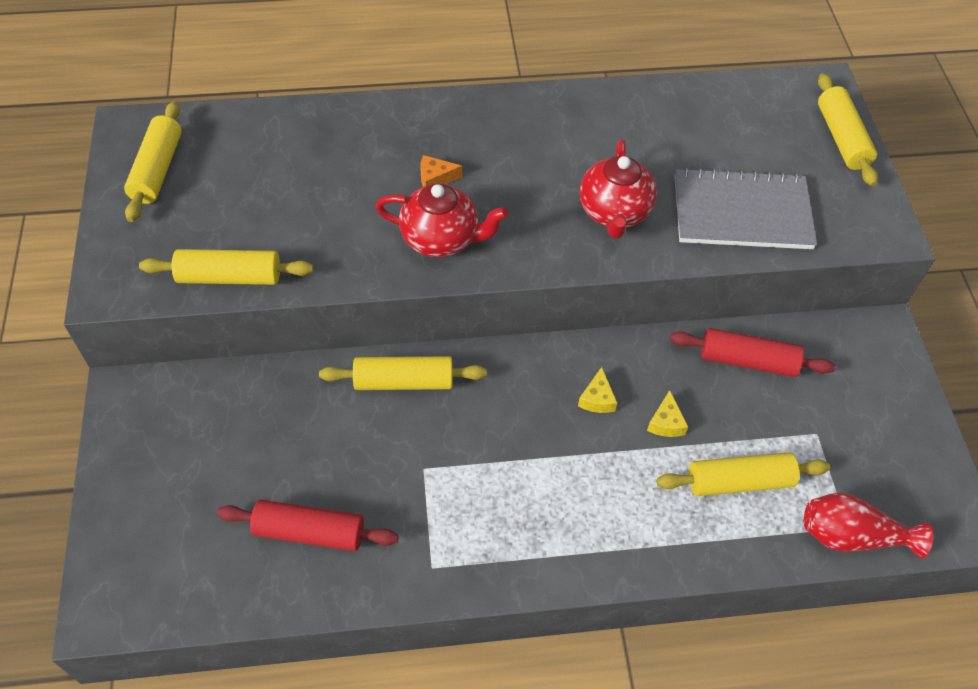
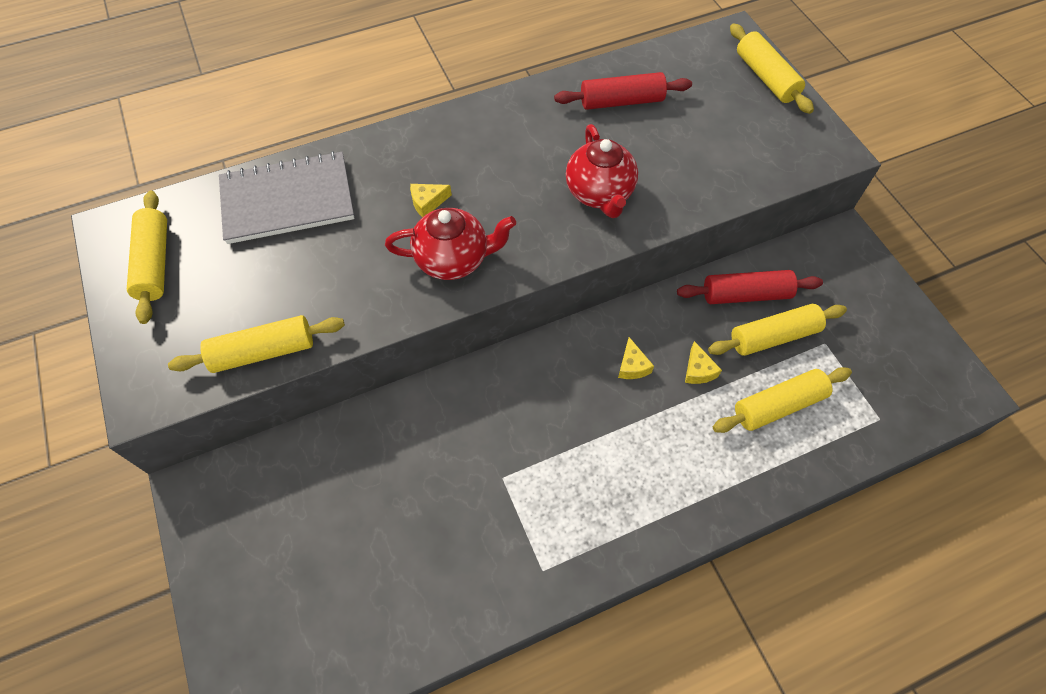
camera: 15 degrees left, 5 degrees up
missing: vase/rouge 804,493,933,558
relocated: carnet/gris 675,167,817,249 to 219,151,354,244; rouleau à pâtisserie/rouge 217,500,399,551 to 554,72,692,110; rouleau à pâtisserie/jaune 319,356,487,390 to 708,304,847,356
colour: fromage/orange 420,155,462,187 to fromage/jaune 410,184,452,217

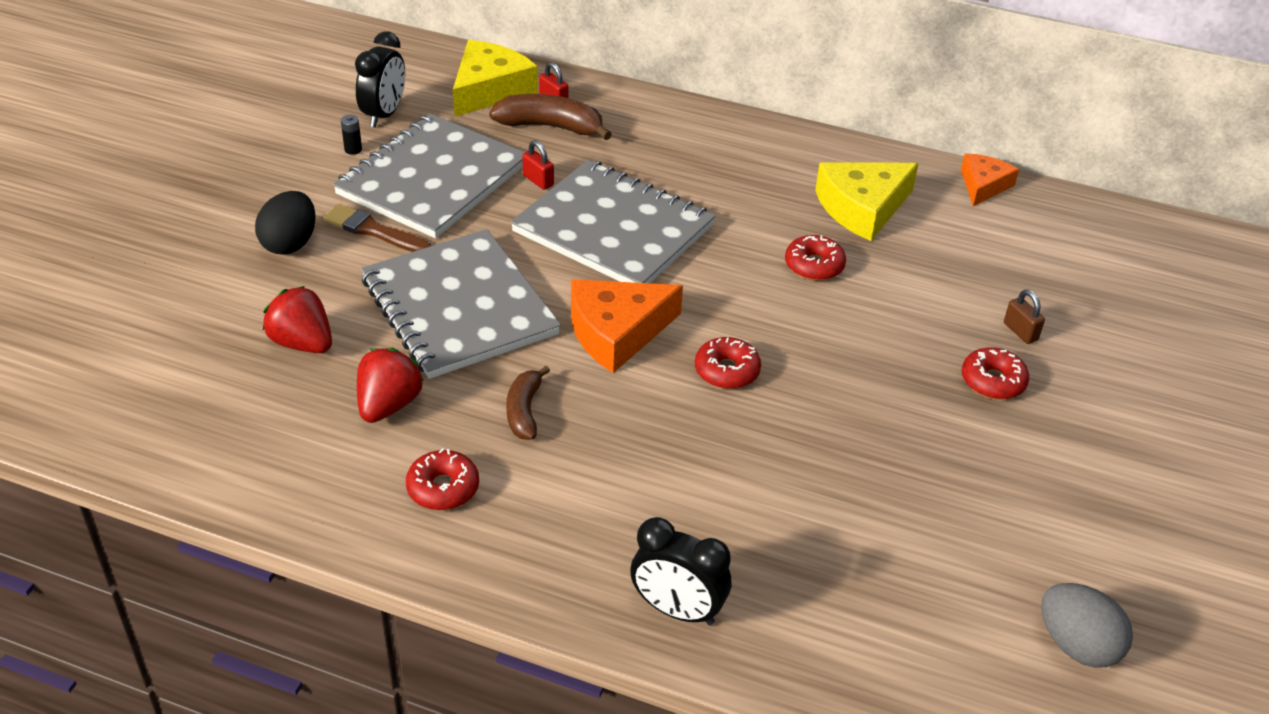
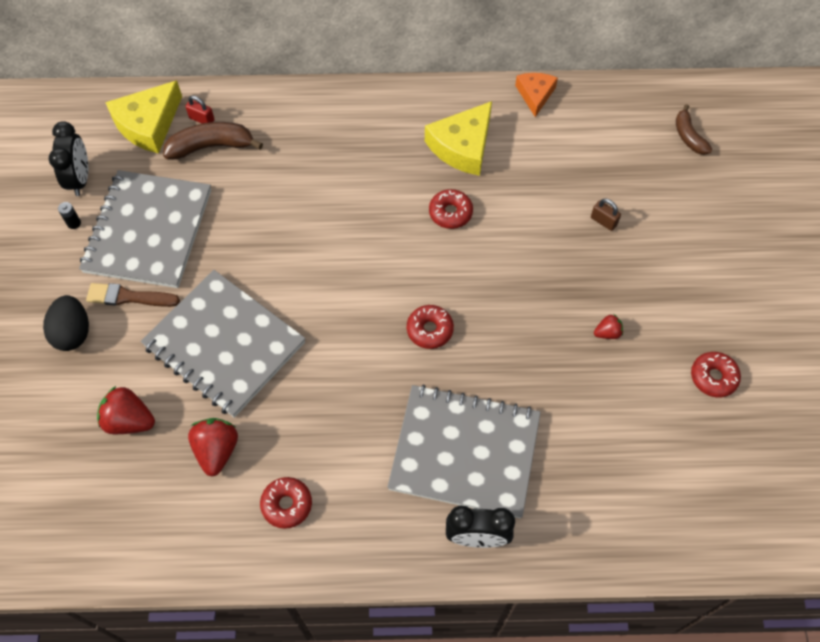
camera: 20 degrees left, 20 degrees up
missing: cadenas/rouge 522,140,554,190; fromage/orange 571,279,683,373; œuf/gris 1041,583,1133,668
appeared: fraise/rouge 594,314,623,339
relocated: carnet/gris 510,160,716,283 to 387,385,541,518; banane/marron 506,366,550,440 to 676,104,713,155; beignet/rouge 962,347,1029,399 to 691,352,741,398
spun: fromage/jaune 453,40,538,116 = 105,80,182,153 150 degrees counterclockwise

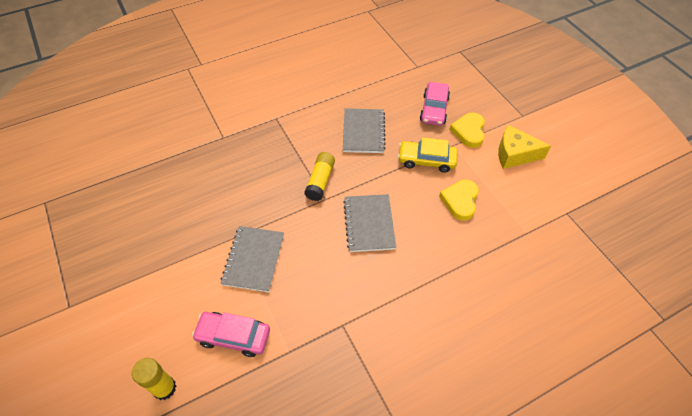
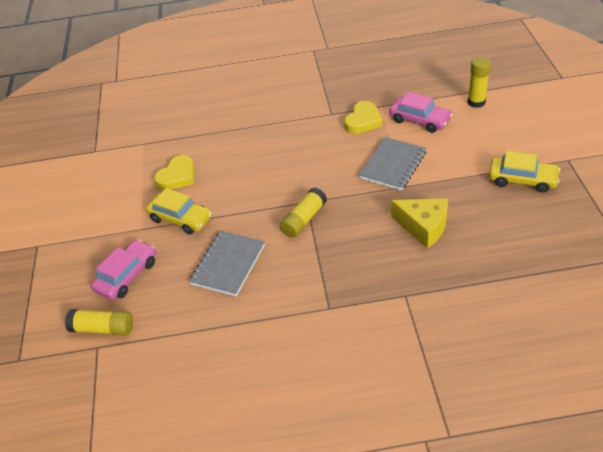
camera: 155 degrees left, 10 degrees down
missing: carnet/gris 343,194,396,252
appeared: bâton de colle/jaune 65,309,133,335; voiture/jaune 489,151,560,193
relocated: cœur/jaune 449,113,485,148 to 344,101,383,134; fromage/jaune 498,125,551,169 to 391,198,448,248

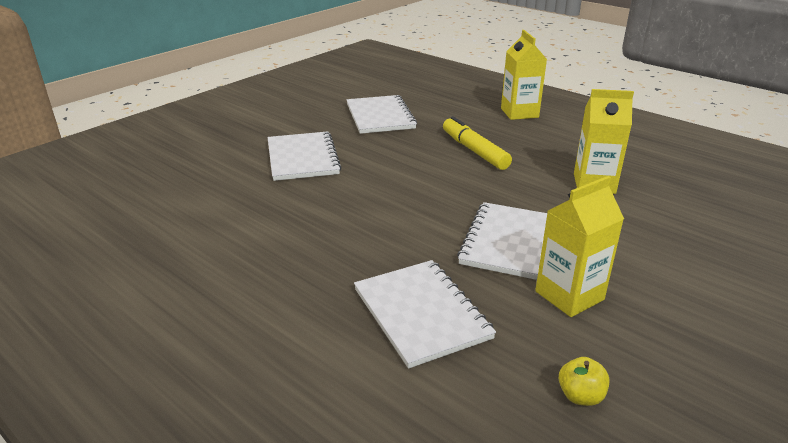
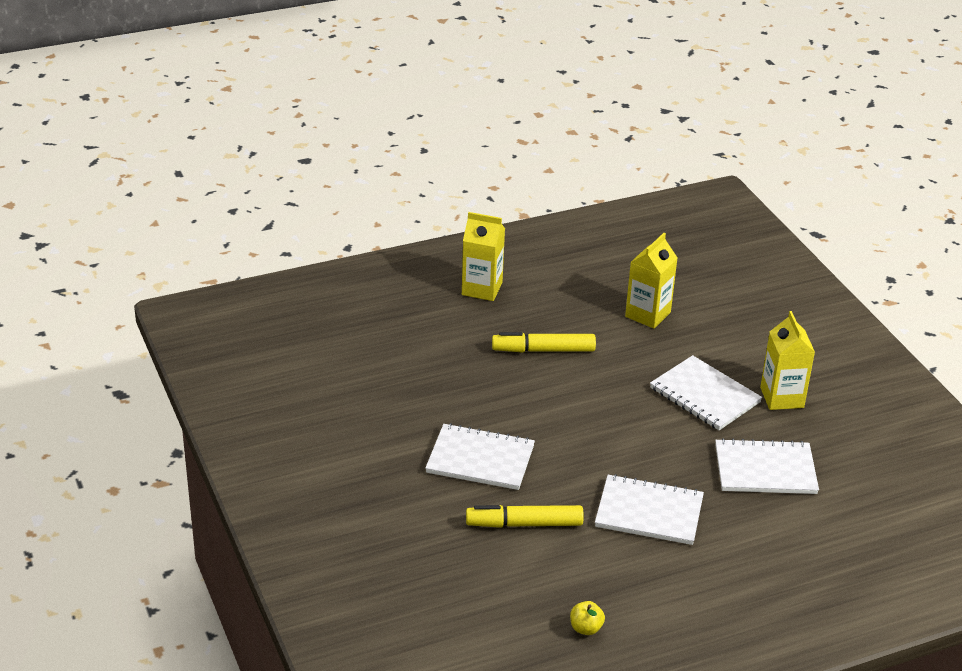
camera: 65 degrees left, 5 degrees up
appeared: feutre/jaune 466,505,584,528
relocated: pomme/jaune 559,357,609,406 to 570,601,605,635; carnet/blanc 346,95,417,134 to 595,474,704,545

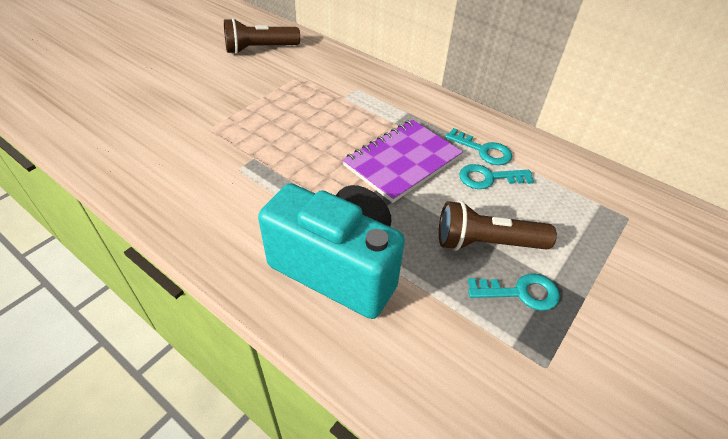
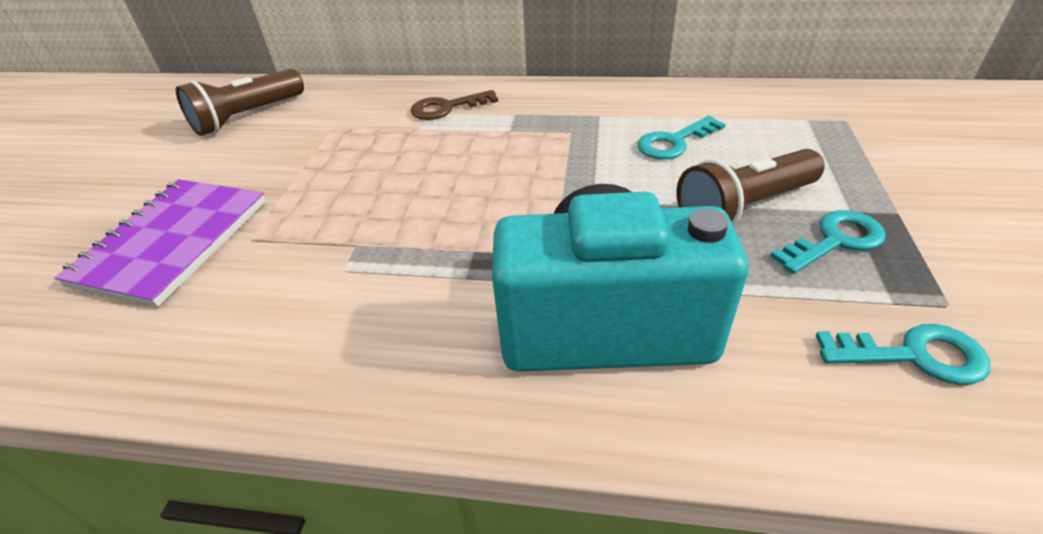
camera: 25 degrees left, 5 degrees down
appeared: clé/marron 411,90,498,120
relocated: carnet/violet 342,120,463,203 to 54,179,266,307; clé/turquoise 445,128,512,165 to 815,324,990,385

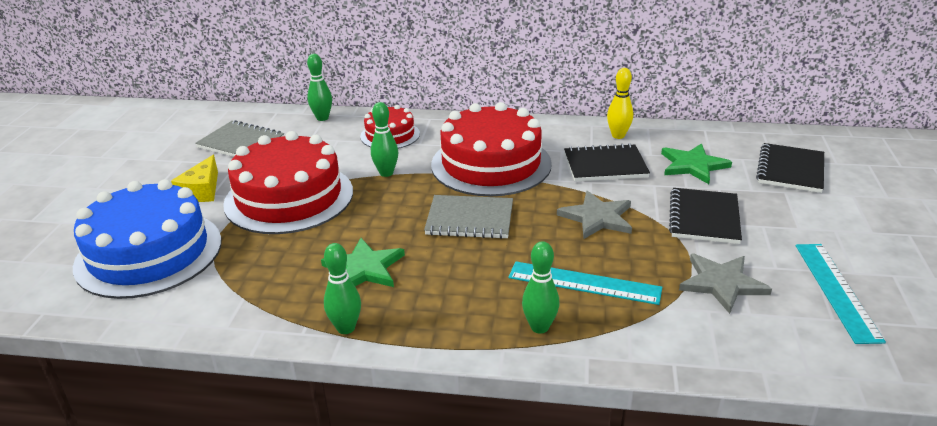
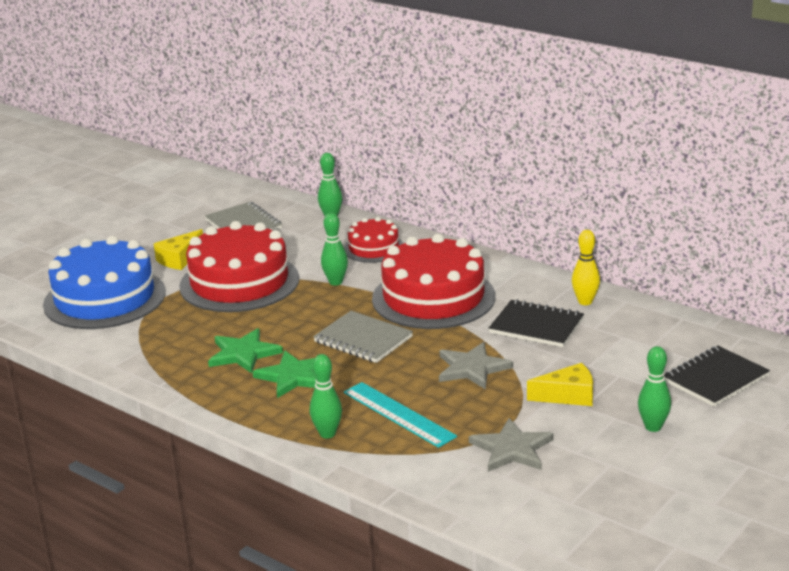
camera: 30 degrees right, 5 degrees down
missing: règle/turquoise 795,244,886,344
relocated: étoile/vert 661,143,732,184 to 253,351,316,398; quille/vert 324,243,361,334 to 638,346,671,432
exchanged: carnet/noir 669,188,742,244 to fromage/jaune 527,363,593,406

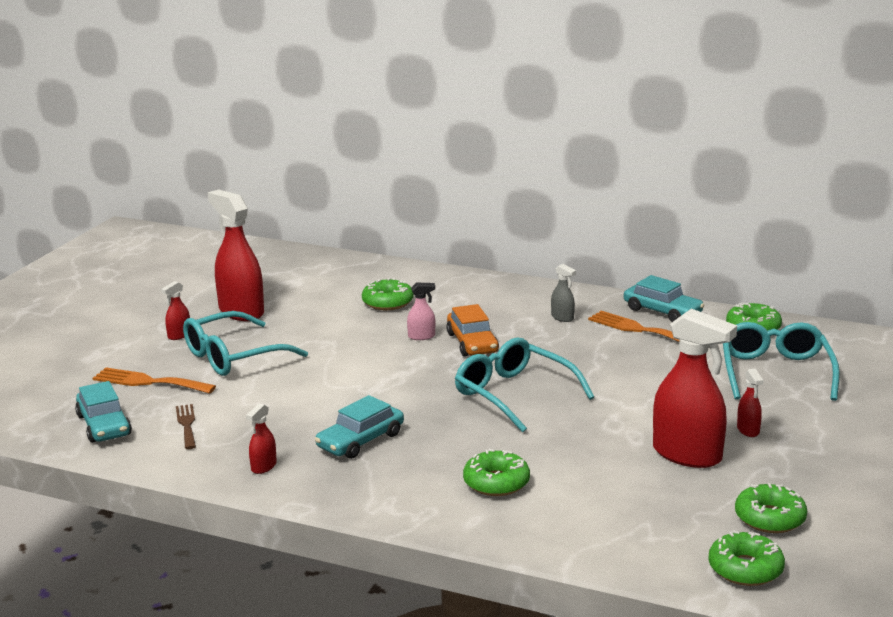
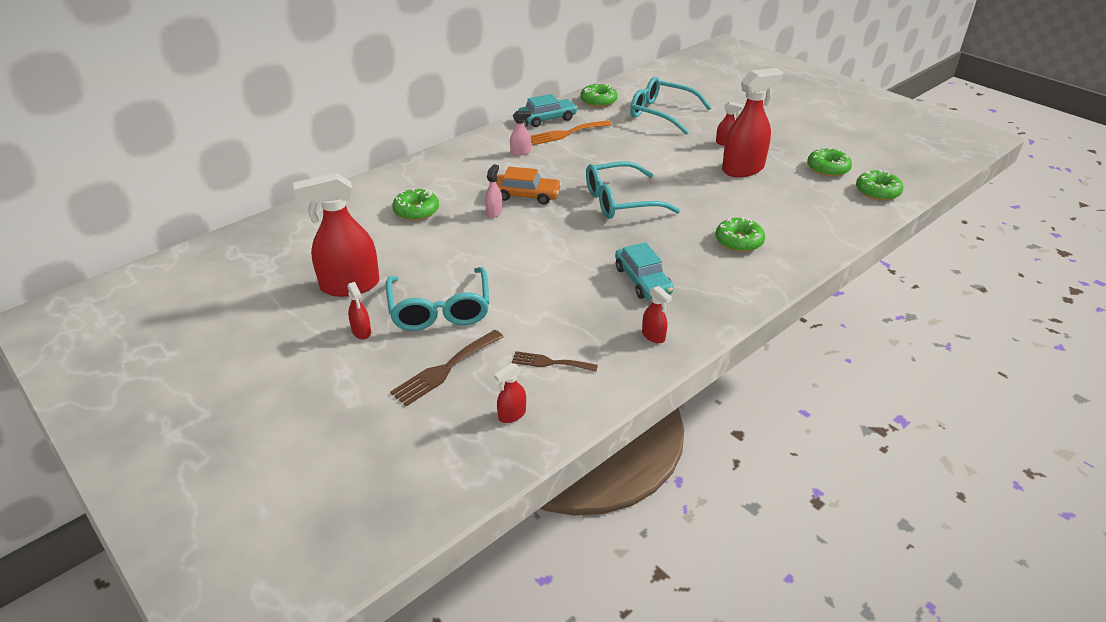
camera: 65 degrees left, 15 degrees up
exchanged: voiture/turquoise 75,381,132,443 to vaporisateur/rouge 494,363,526,423
colour: fourchette/orange 92,367,216,394 to fourchette/marron 390,330,503,406; vaporisateur/gris 551,264,576,322 to vaporisateur/rose 510,111,531,156

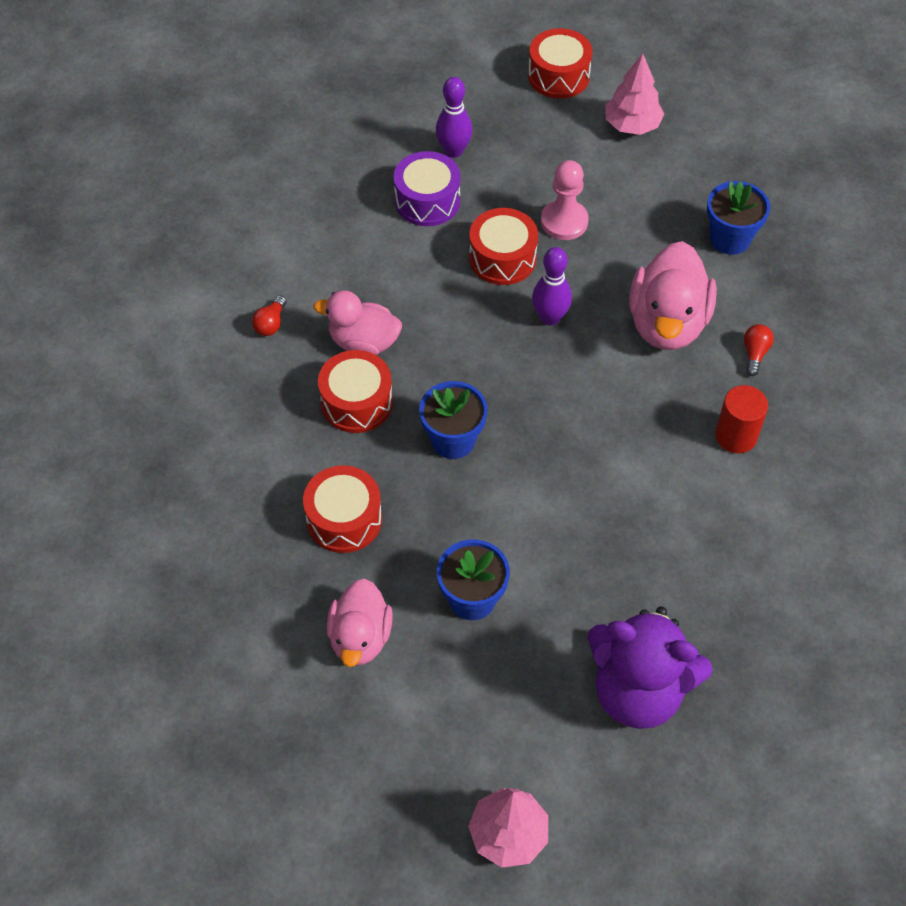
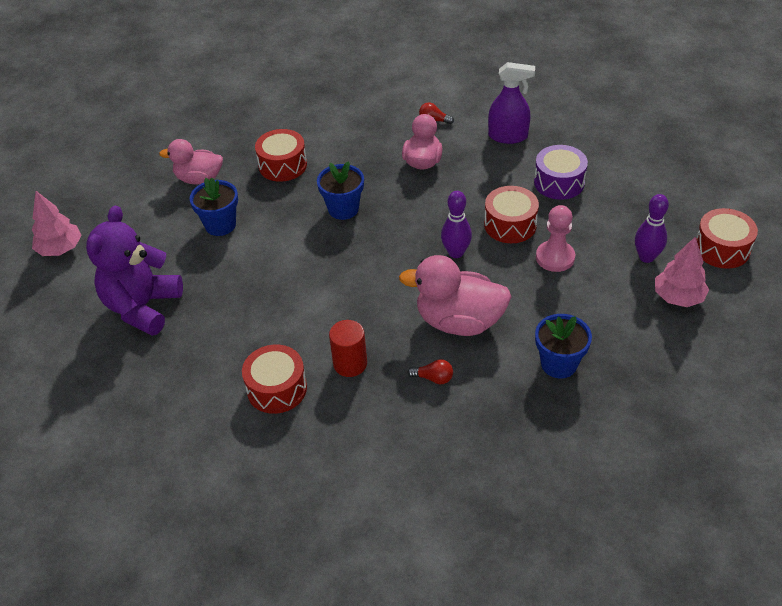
camera: 90 degrees right, 10 degrees down
appeared: vaporisateur/violet 488,62,535,144
relocated: tambour/rouge 318,350,393,433 to 242,345,307,414; quille/violet 436,77,472,158 to 635,194,669,263

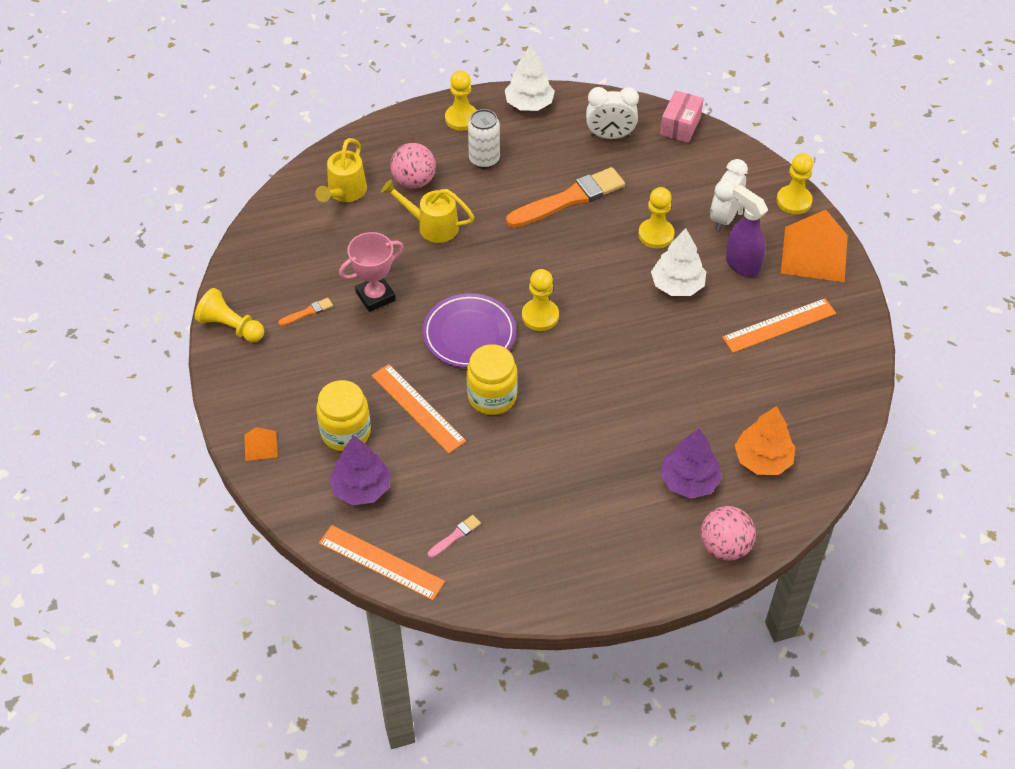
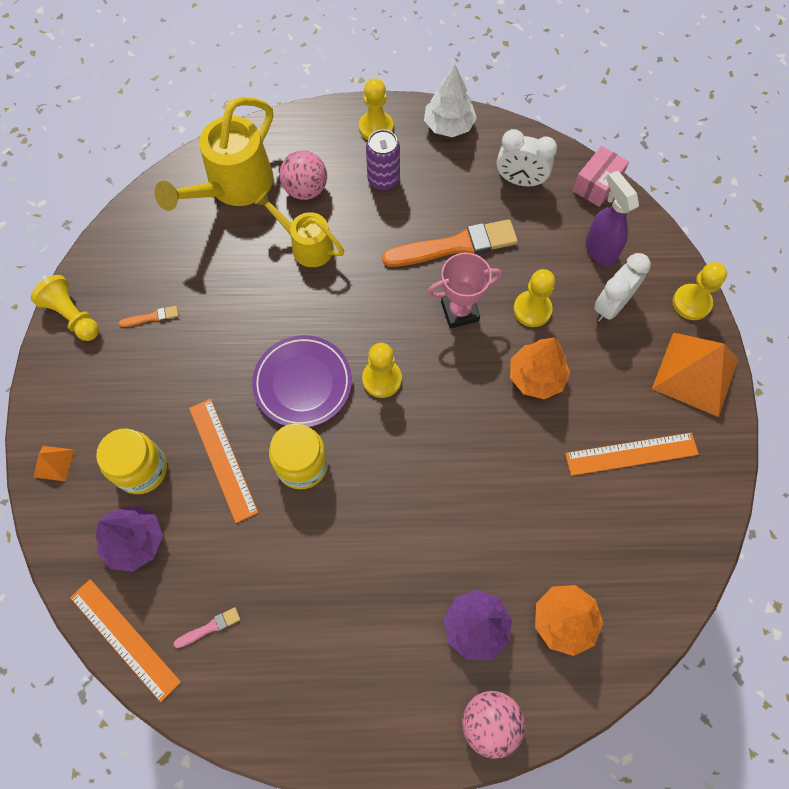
camera: 15 degrees right, 15 degrees up
relocated: trophée/rose 339,232,404,312 to 427,253,502,329; vaporisateur/violet 726,185,768,277 to 586,171,639,266
colour: canette/blanc 468,109,500,169 to canette/violet 366,129,400,191; arbre/blanc 651,228,706,296 to arbre/orange 510,338,570,399
size: arrosoir/jaune 315,138,367,202 = 154,97,273,211 x1.62

